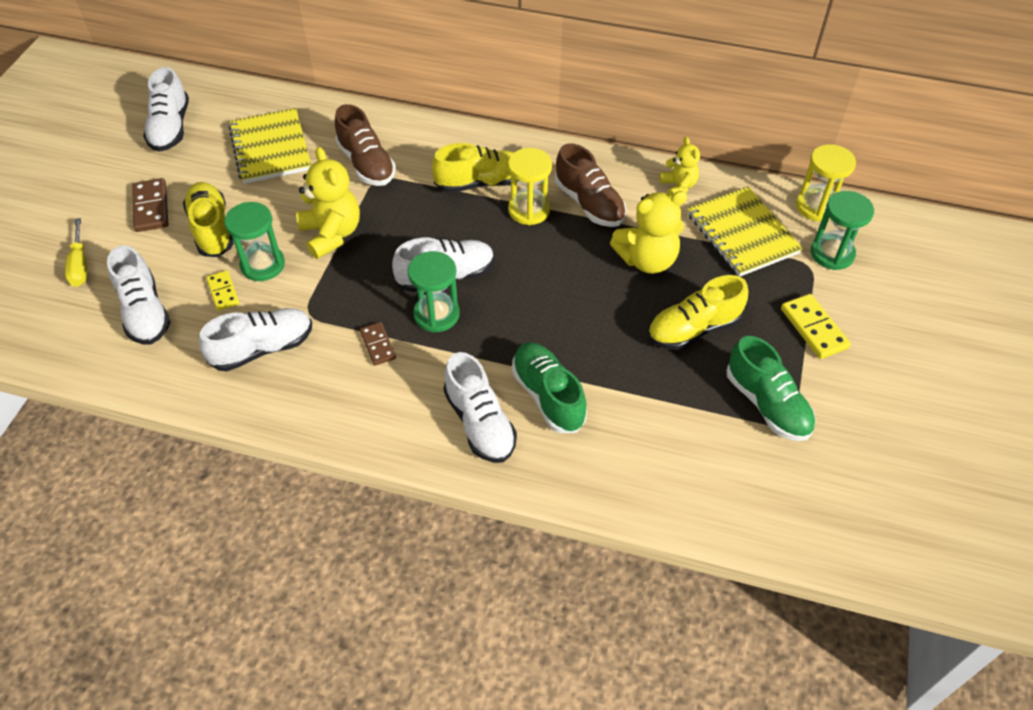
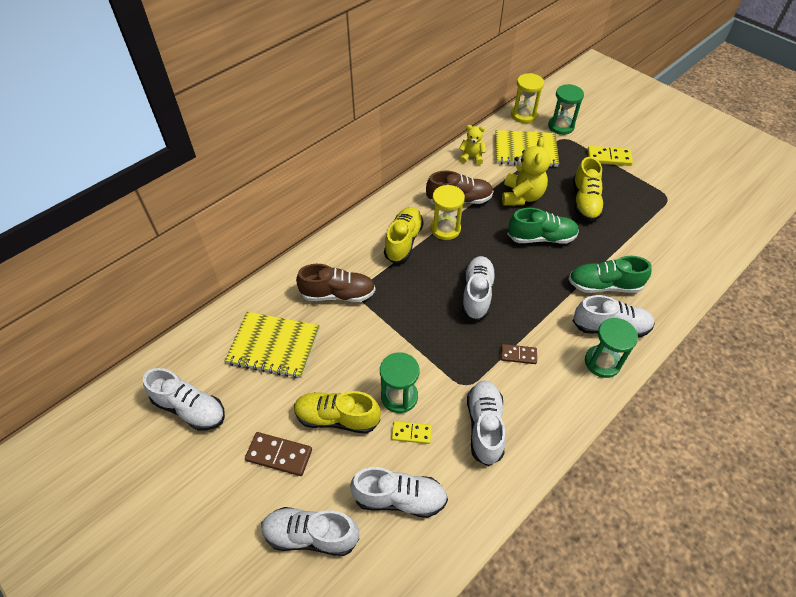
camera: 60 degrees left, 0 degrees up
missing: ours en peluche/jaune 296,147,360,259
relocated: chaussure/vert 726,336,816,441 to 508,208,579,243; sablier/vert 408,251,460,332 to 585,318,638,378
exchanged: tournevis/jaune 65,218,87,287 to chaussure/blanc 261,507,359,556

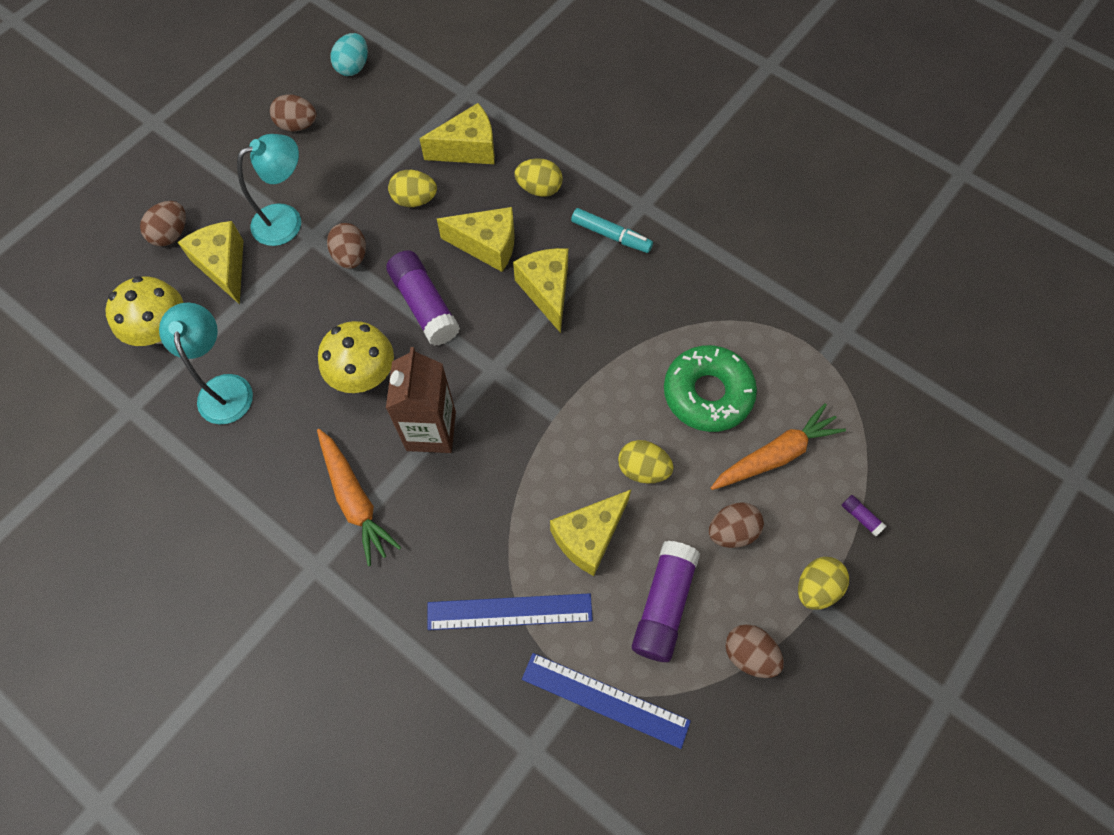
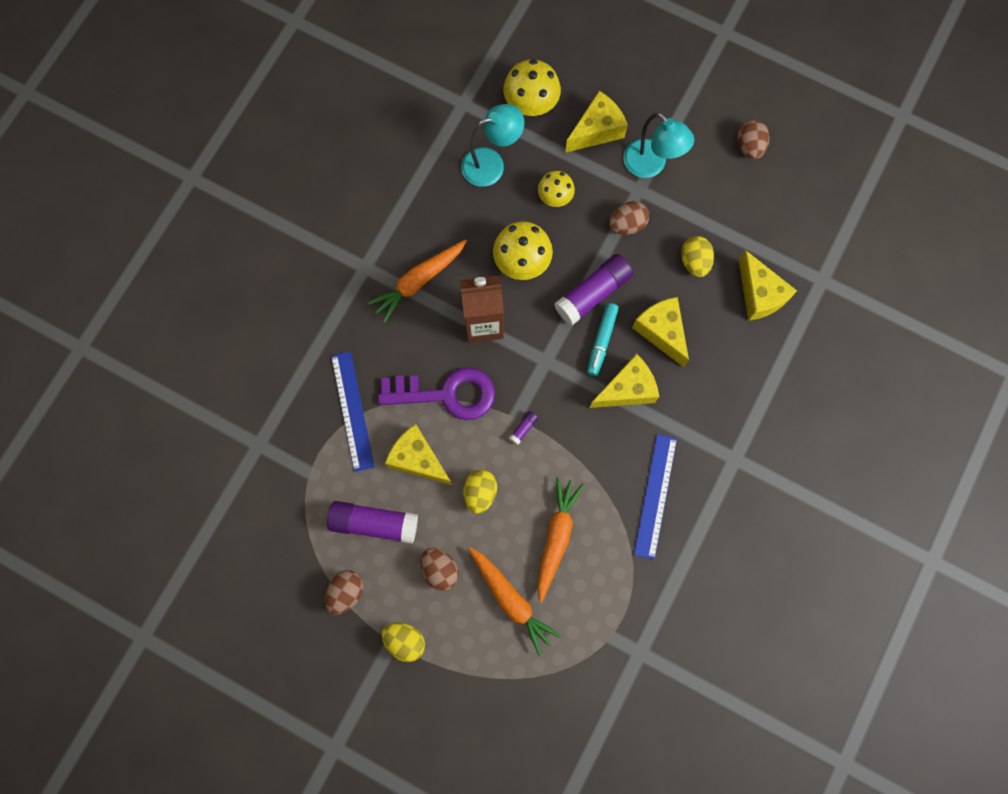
camera: 80 degrees right, 10 degrees up
missing: œuf/marron 140,201,186,246; œuf/turquoise 331,33,368,76; œuf/jaune 515,159,563,197
appeared: clé/violet 378,367,495,420; champignon/jaune 538,171,575,207
relocated: bâton de colle/violet 842,495,886,537 to 509,411,539,445; feutre/turquoise 571,208,653,253 to 587,303,619,376; règle/bleu 522,653,691,749 to 634,434,677,559
exchanged: beignet/vert 664,345,757,432 to carotte/orange 537,477,584,603
spun: fromage/jaune 437,207,515,272 = 632,297,689,367 150 degrees clockwise

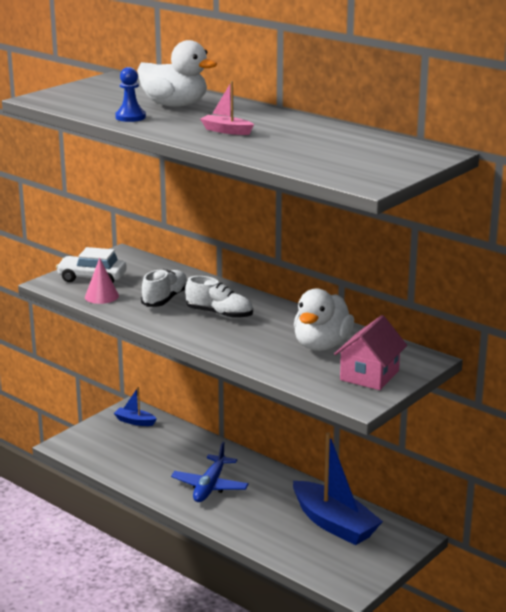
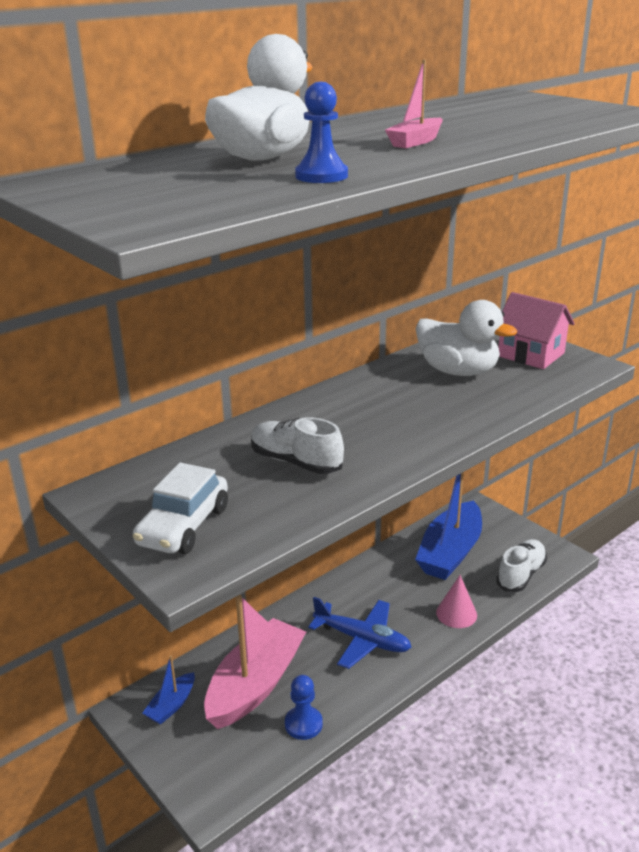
camera: 80 degrees left, 5 degrees up
appeared: bateau/rose 204,594,306,729; pion/bleu 285,675,323,740
relocated: cône/rose 85,258,119,304 to 436,575,477,628; chaussure/blanc 185,276,253,319 to 496,539,547,592
spun: bateau/bleu 293,432,383,545 = 415,472,482,580 150 degrees clockwise

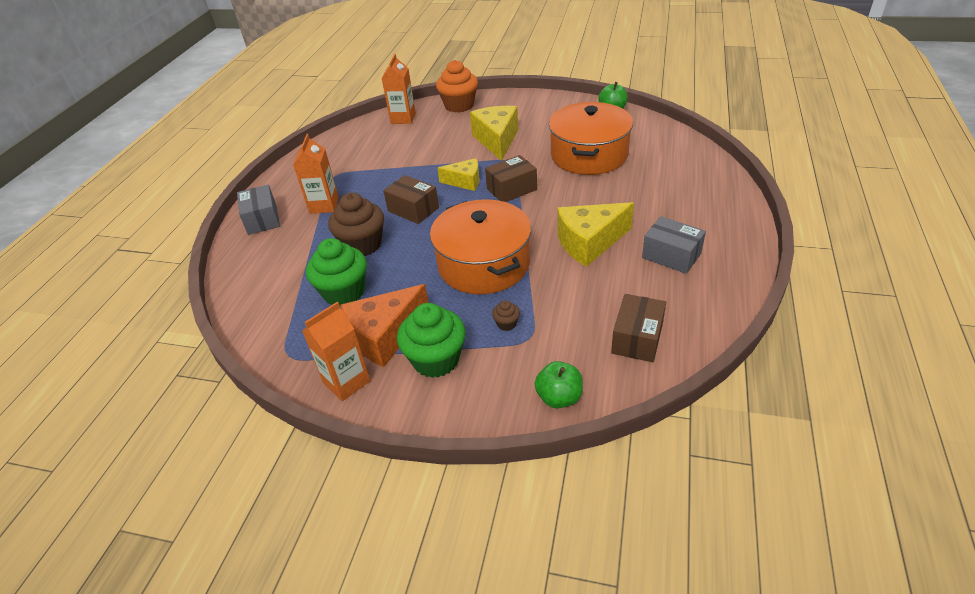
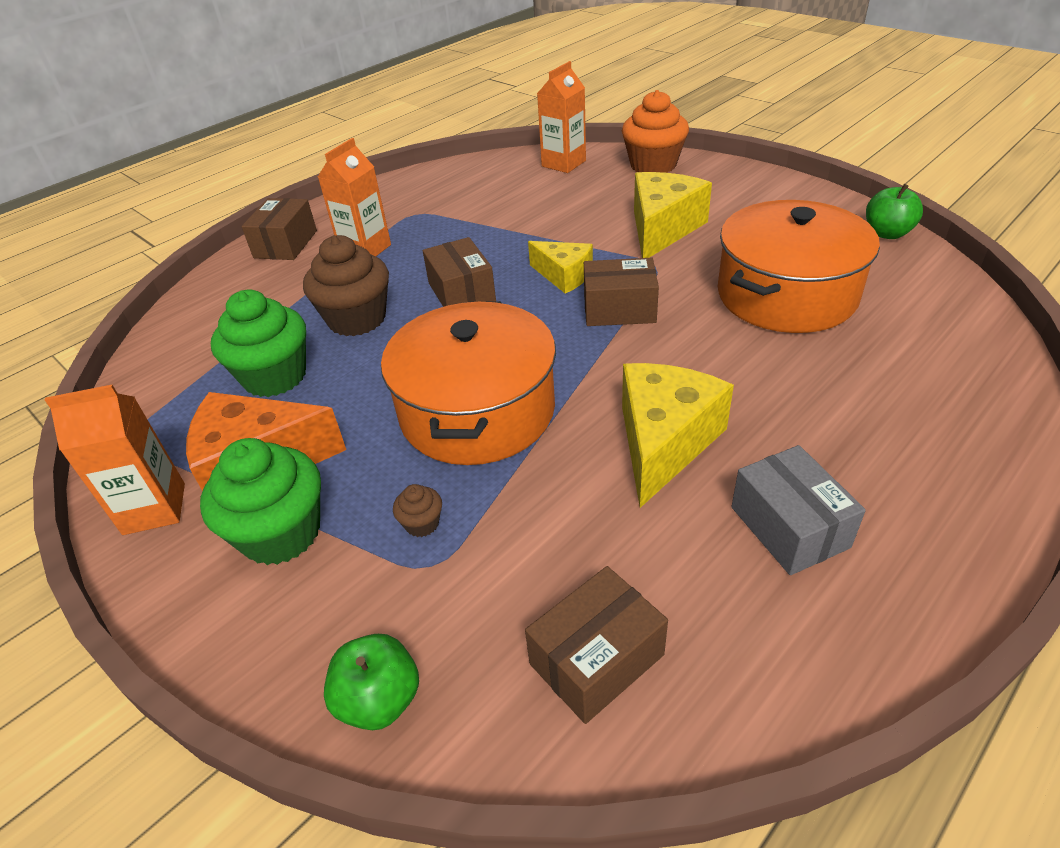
camera: 30 degrees right, 0 degrees up
colour: boîte/gris 237,185,280,235 to boîte/marron 242,198,317,260
spun: fromage/jaune 557,202,634,267 = 622,363,734,508 105 degrees clockwise

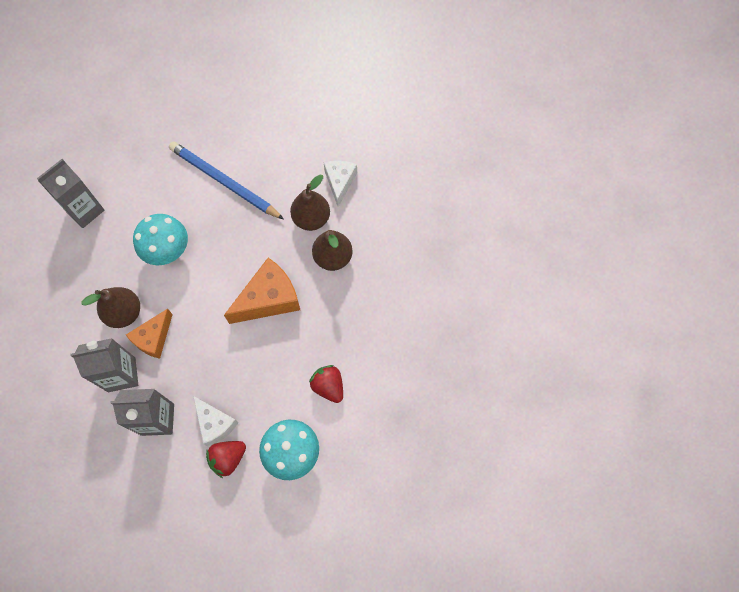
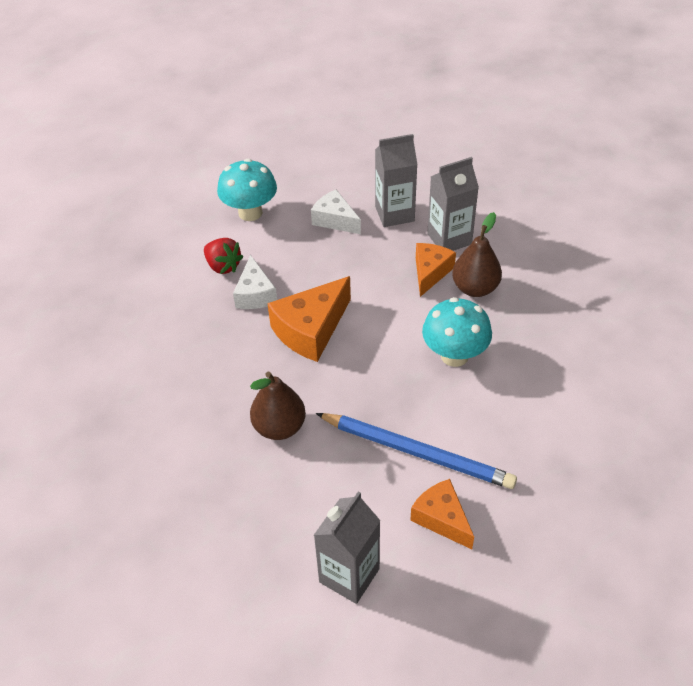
camera: 170 degrees right, 20 degrees down
missing: fraise/rouge 206,441,246,478; poire/marron 312,230,353,271
appeared: fromage/orange 410,479,474,549
relocated: fromage/blanc 324,160,357,207 to 233,255,277,309; brique de lait/gris 37,159,105,228 to 314,492,381,604

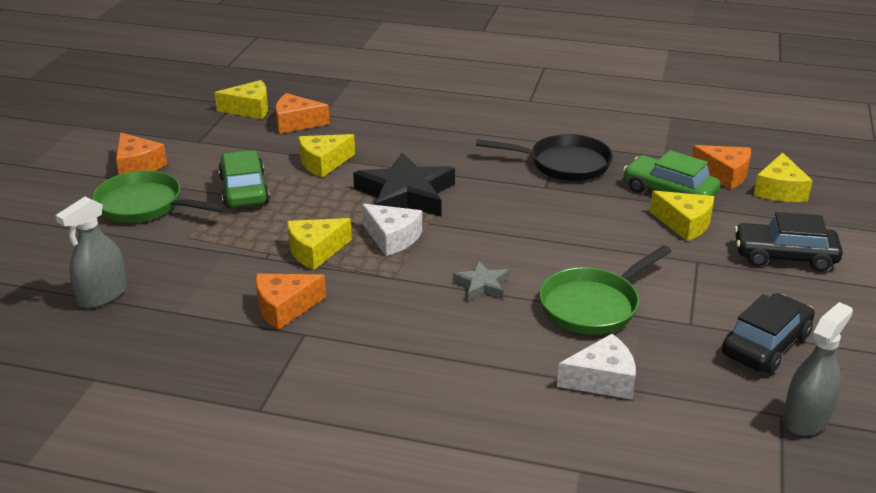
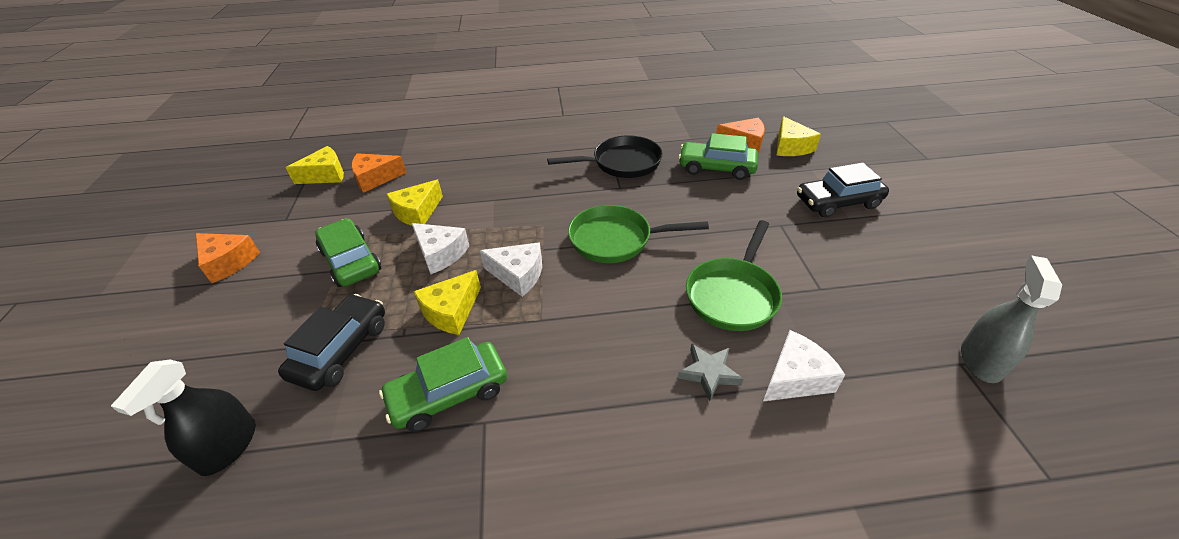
camera: 20 degrees left, 10 degrees up
missing: étoile/noir 353,153,455,216; fromage/jaune 650,191,714,241
appeared: fromage/blanc 412,223,469,274
relocated: voiture/noir 722,293,815,374 to 278,294,385,391; poêle/vert 92,170,226,223 to 568,205,709,263; étoile/gris 453,260,509,301 to 678,344,744,401
exchanged: fromage/orange 256,274,326,330 to voiture/vert 379,337,507,432
colour: vaporisateur/gris 55,197,127,308 to vaporisateur/noir 111,360,256,476

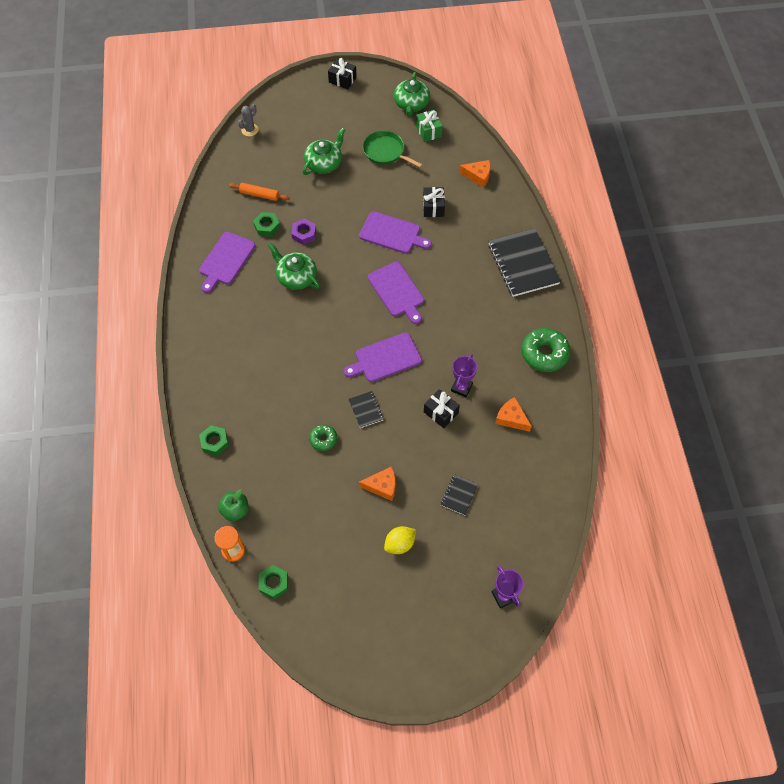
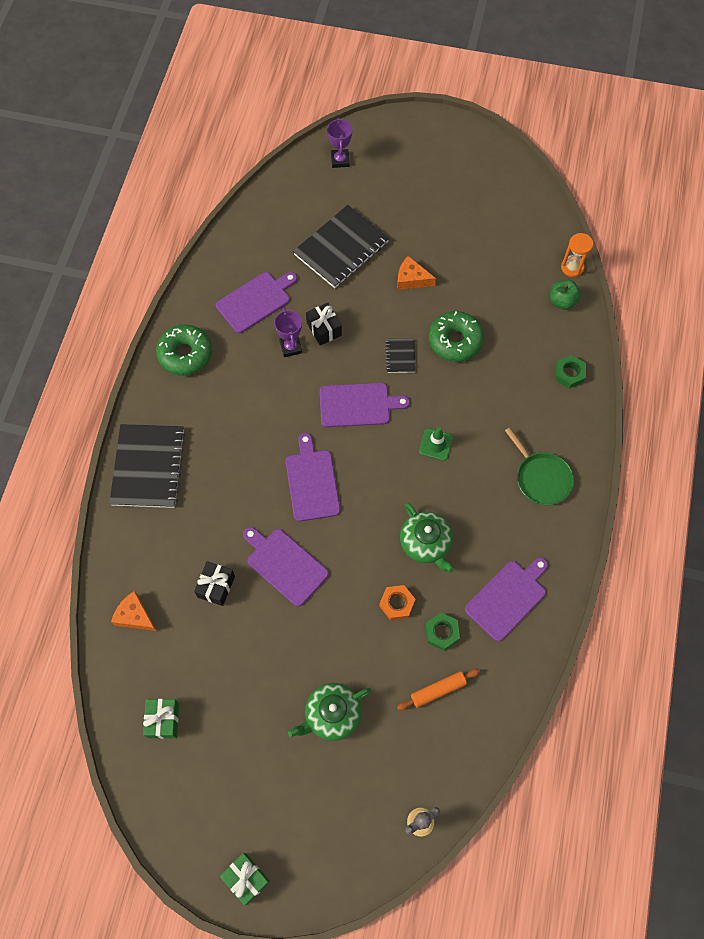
camera: 160 degrees left, 5 degrees up
missing: écrou/vert 259,565,288,599; citron/jaune 384,526,416,554; théière/vert 394,72,430,116
appeared: cône de chantier/vert 419,427,453,461
relocated: poêle/vert 363,131,423,168 to 505,427,574,505
exchanged: fromage/orange 495,397,532,432 to planche à découper/violet 216,272,297,333
colour: cadeau/noir 328,58,357,89 to cadeau/vert 220,853,270,906; écrou/violet 291,218,316,245 to écrou/orange 379,585,415,620
spun: trophée/violet 451,354,477,397 = 274,308,302,357 60 degrees counterclockwise; rouleau à pâtisserie/orange 229,183,289,201 = 397,669,480,710 60 degrees counterclockwise
size: carnet/noir 440,474,478,515 = 293,205,389,288 x2.18; beignet/vert 309,425,337,451 = 429,311,484,362 x1.82

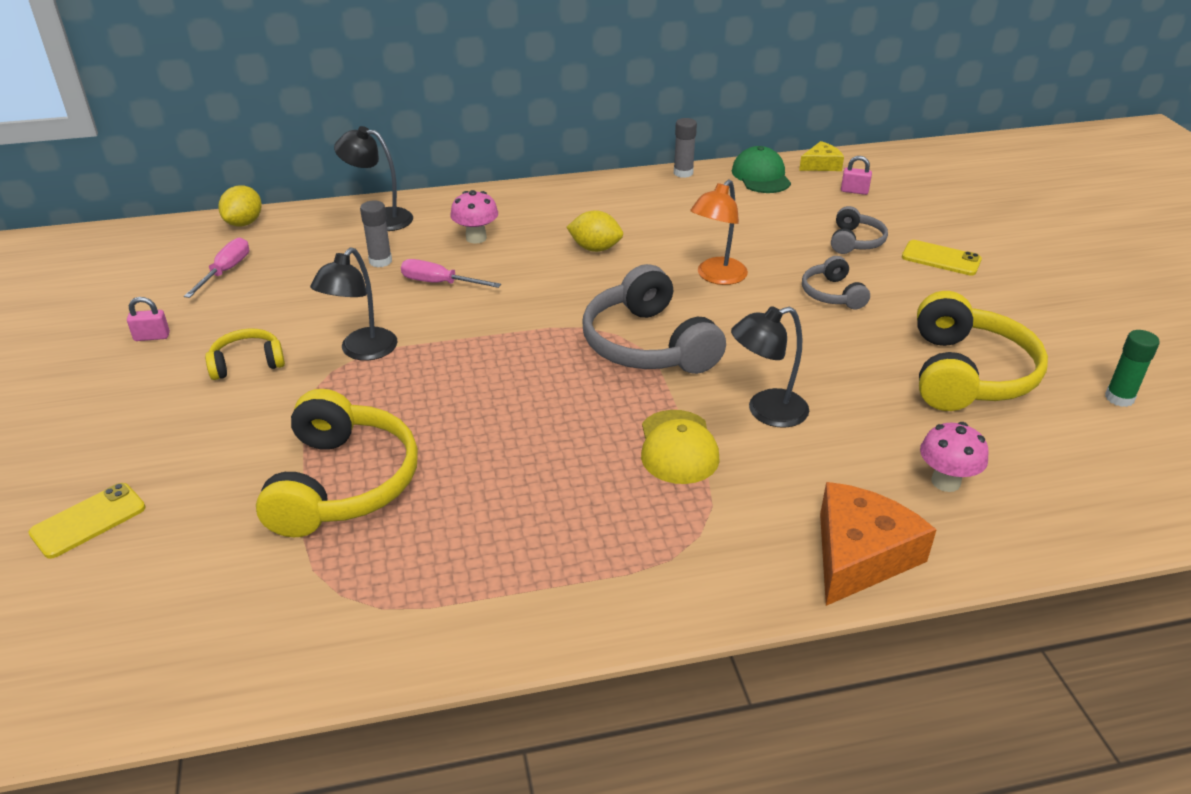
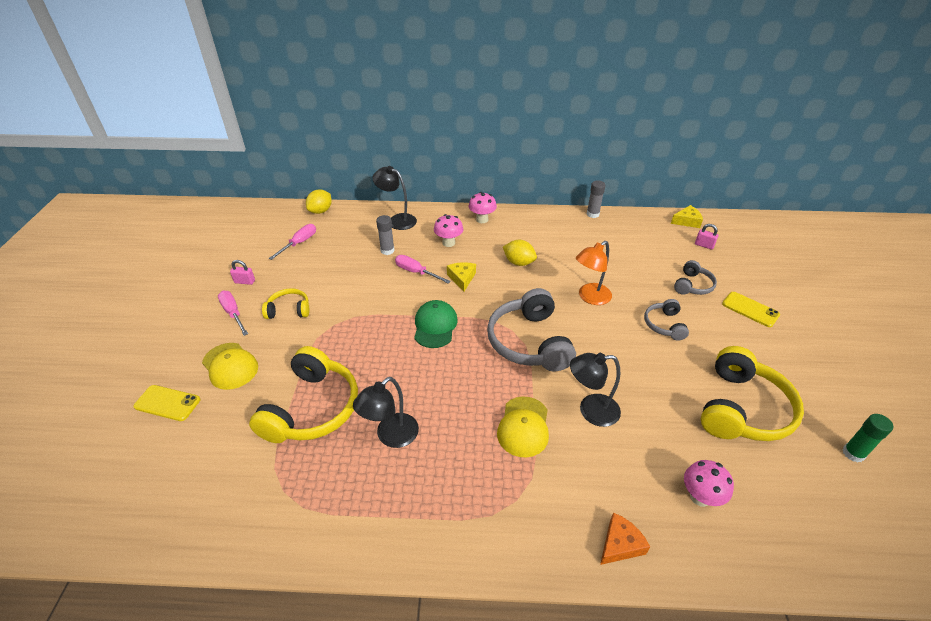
camera: 15 degrees right, 5 degrees up
appeared: casquette/jaune 202,343,258,390; tournevis/rose 218,291,248,336; fromage/jaune 447,262,476,292; champignon/rose 468,192,497,223
relocated: lampe/noir 310,248,398,361 to 353,377,419,448; casquette/vert 732,146,791,193 to 414,300,458,348
spun: téléphone/jaune 28,483,146,559 = 133,385,200,421 45 degrees clockwise
size: fromage/orange 820,482,937,606 = 600,513,650,565 x0.56

